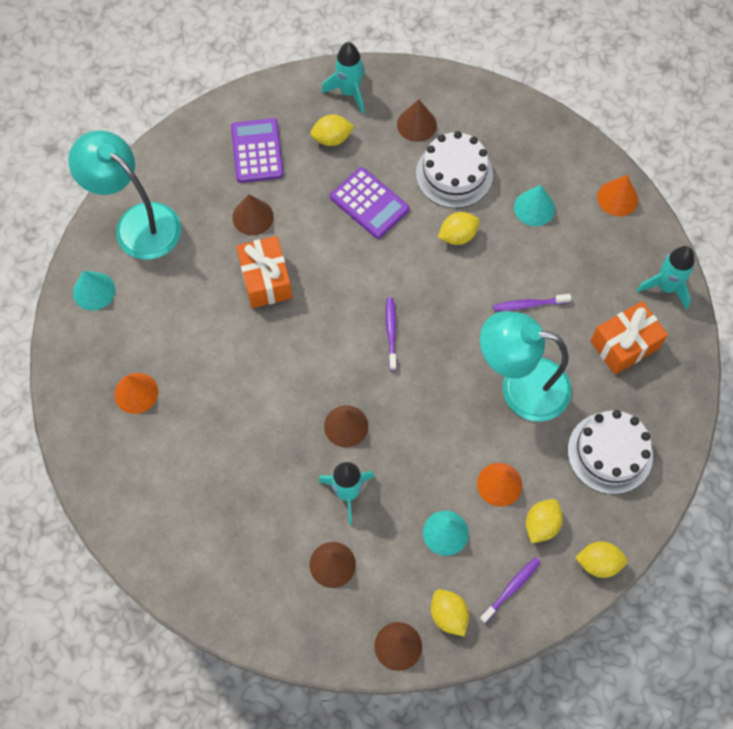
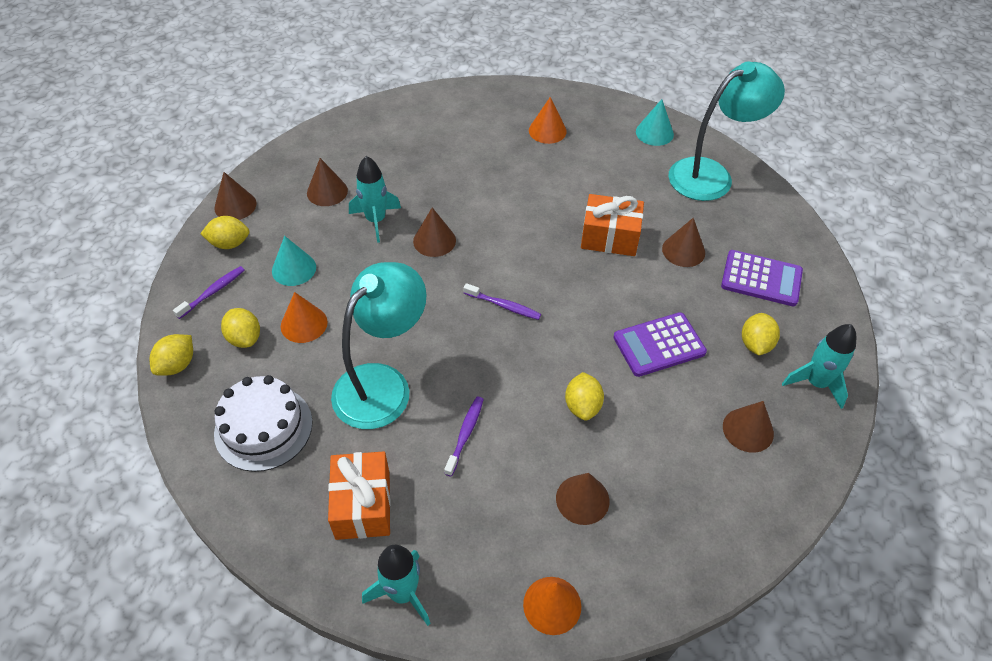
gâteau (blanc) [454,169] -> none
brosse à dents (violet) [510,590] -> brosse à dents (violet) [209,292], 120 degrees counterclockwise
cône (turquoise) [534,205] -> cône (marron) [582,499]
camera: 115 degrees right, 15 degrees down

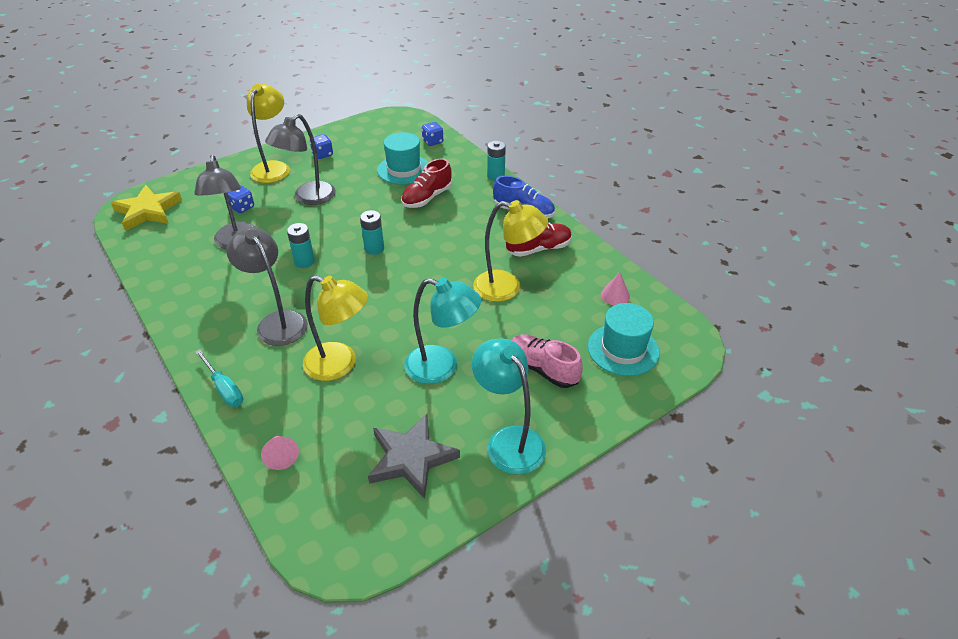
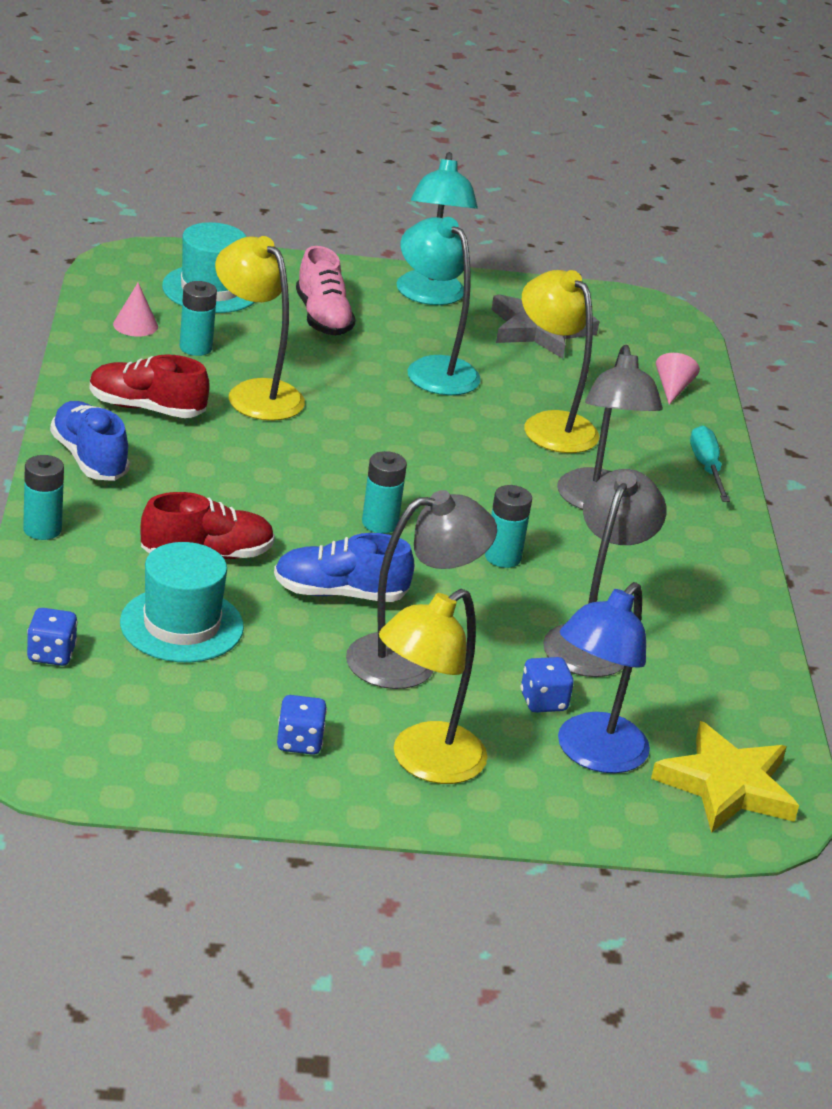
none -> pile (turquoise) [198,318]
none -> chaussure (bleu) [344,567]
none -> lampe (bleu) [604,677]
camera: 150 degrees left, 10 degrees down

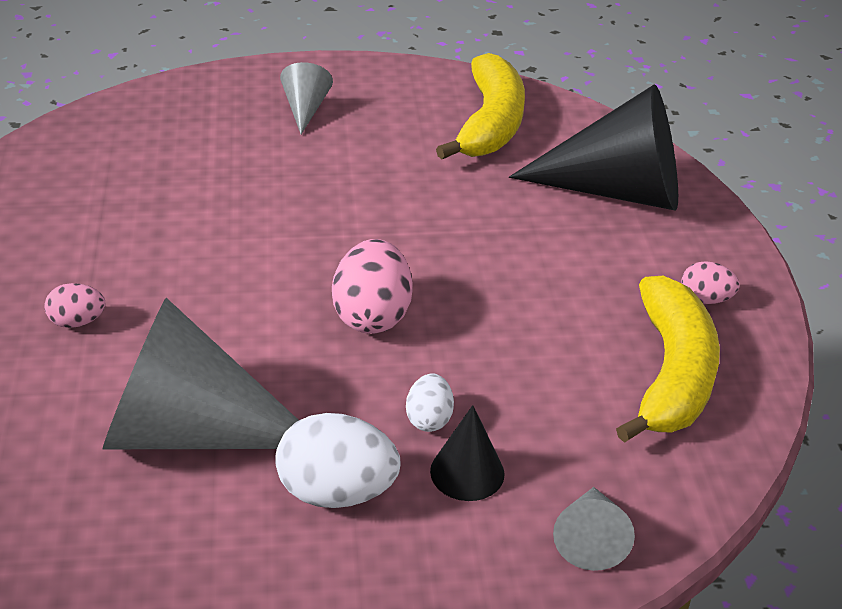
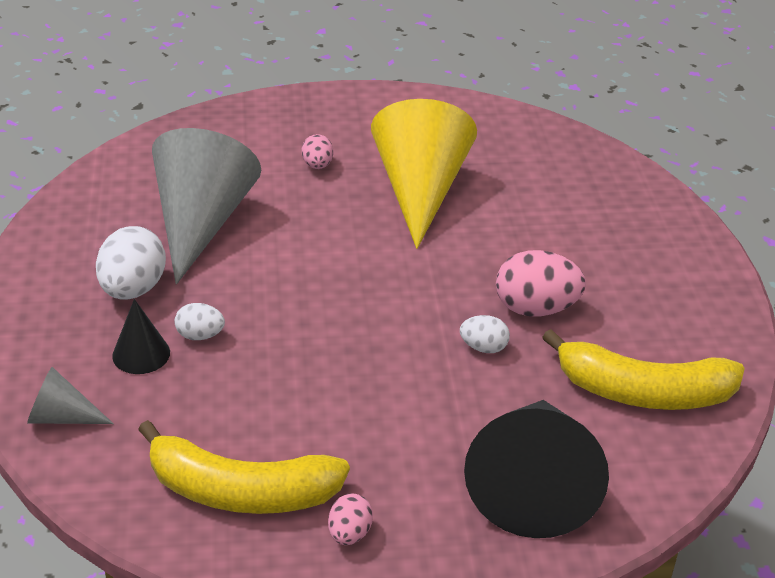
cône (gris) [306,98] -> none
œuf (rose) [372,286] -> œuf (rose) [541,283], move
none -> cône (jaune) [424,174]
none -> œuf (blanc) [485,334]
camera: 90 degrees right, 0 degrees up

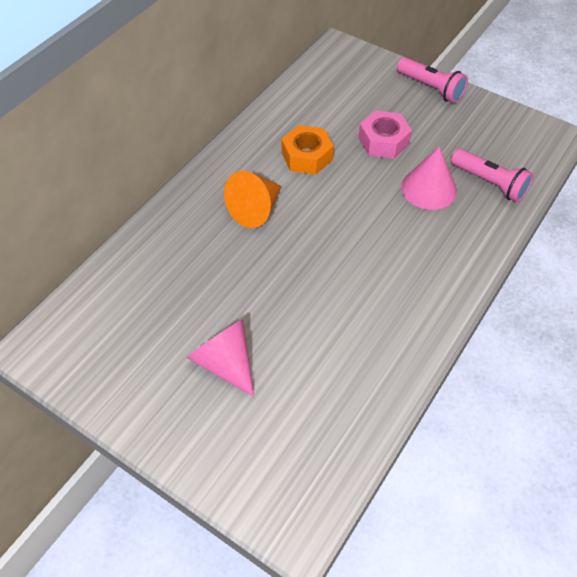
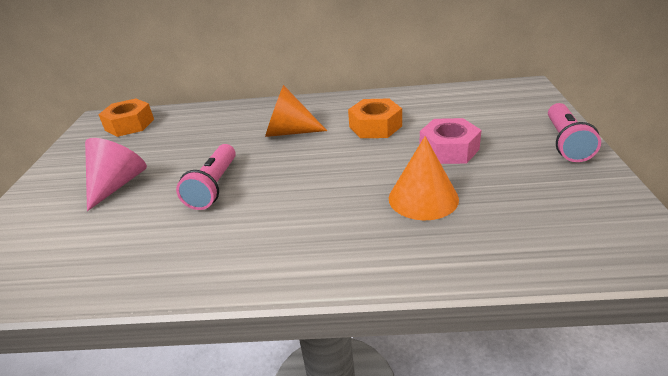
cône (rose) [429,178] -> cône (orange) [424,178]
lampe de poche (rose) [492,176] -> lampe de poche (rose) [206,177], move
none -> écrou (orange) [126,117]
camera: 60 degrees right, 20 degrees down

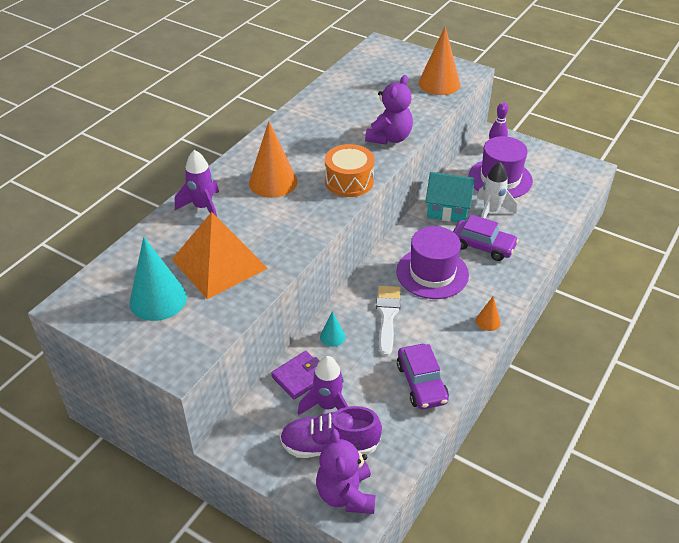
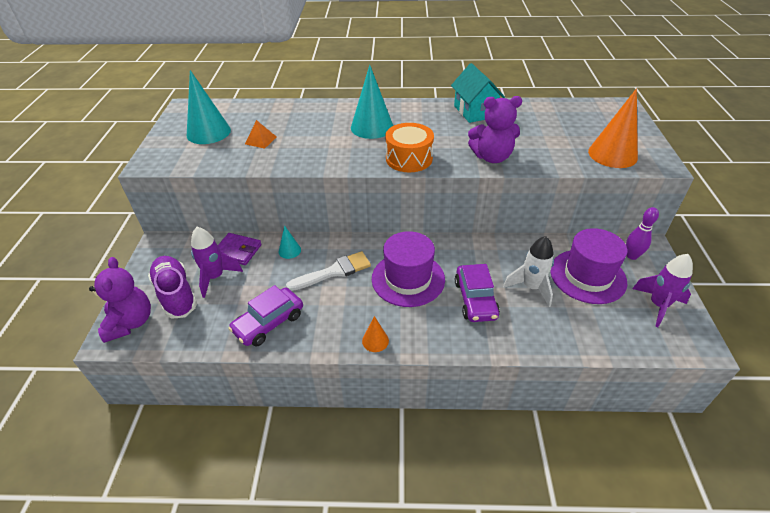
pyramide (orange) [220,255] -> pyramide (orange) [260,134], x0.41
fusée (violet) [197,183] -> fusée (violet) [662,290], move
cône (orange) [273,159] -> cône (turquoise) [372,102]
ours en peluche (violet) [346,471] -> ours en peluche (violet) [120,300], 120 degrees clockwise
maison (turquoise) [450,197] -> maison (turquoise) [478,93], move
camera: 60 degrees right, 0 degrees up

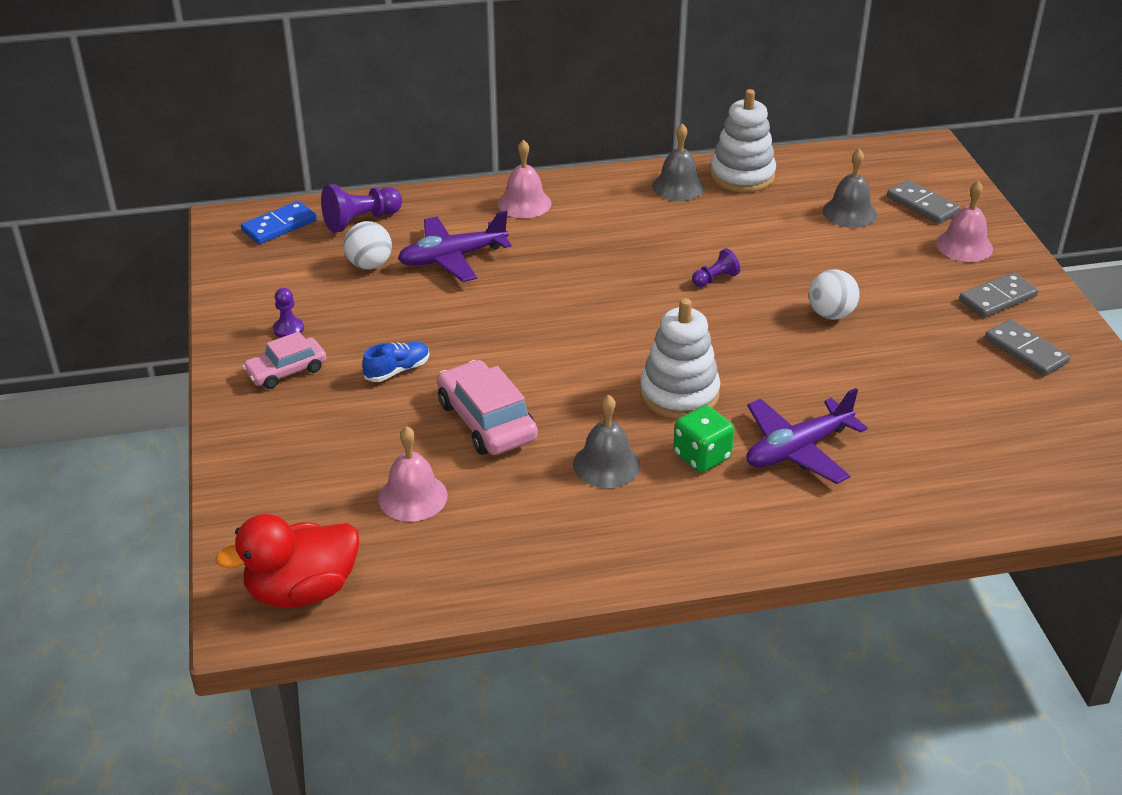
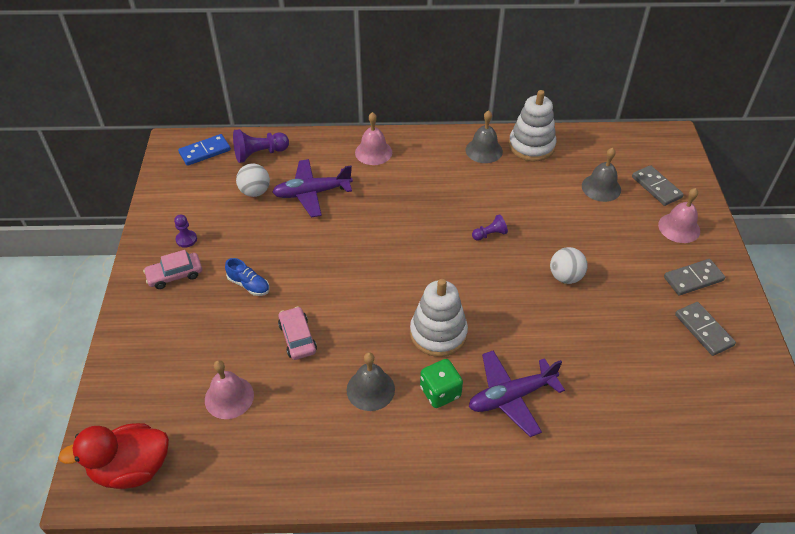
chaussure (bleu) [396,362] -> chaussure (bleu) [247,277], 60 degrees clockwise
voiture (rose) [487,407] -> voiture (rose) [297,333], x0.65
camera: 10 degrees right, 10 degrees up

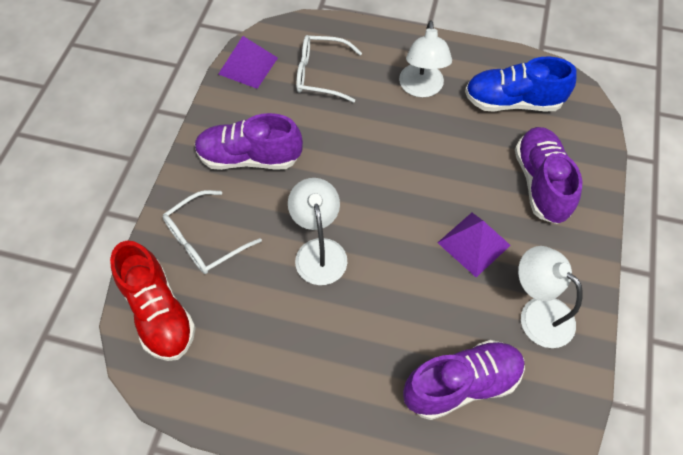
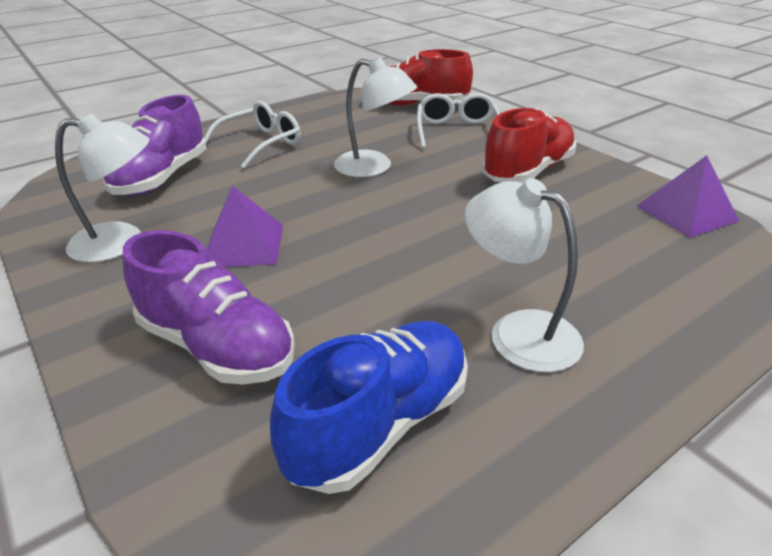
chaussure (violet) [249,141] -> chaussure (rouge) [529,145]
lunettes (blanc) [329,69] -> lunettes (blanc) [252,135], move
camera: 130 degrees right, 25 degrees down

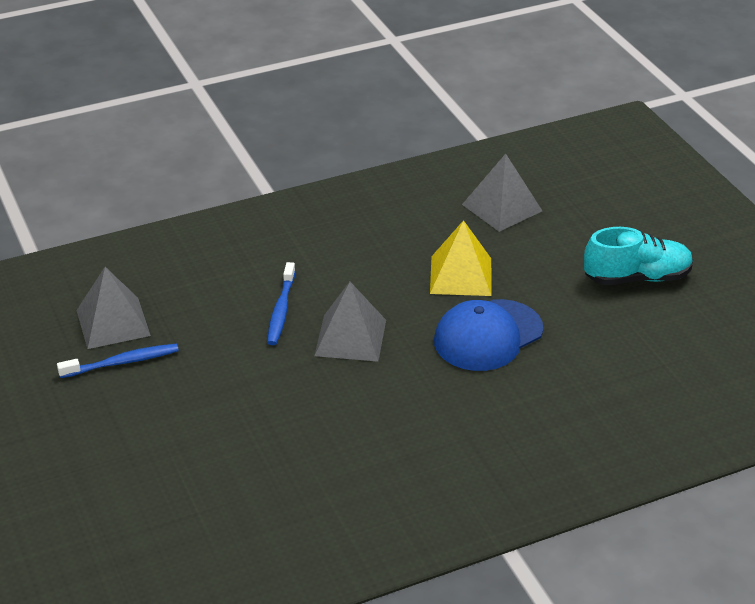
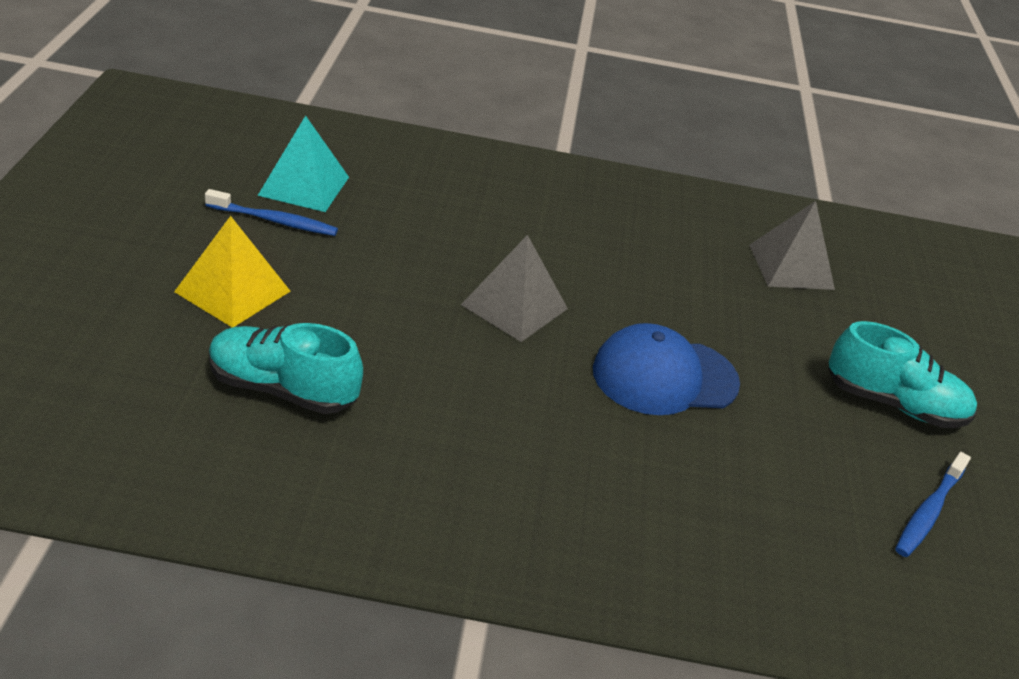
pyramide (gris) [113,308] -> pyramide (turquoise) [303,164]
brosse à dents (bleu) [281,303] -> brosse à dents (bleu) [933,504], move
pyramide (jaune) [461,258] -> pyramide (jaune) [232,271], move
none -> chaussure (turquoise) [286,368]
camera: 25 degrees right, 0 degrees up

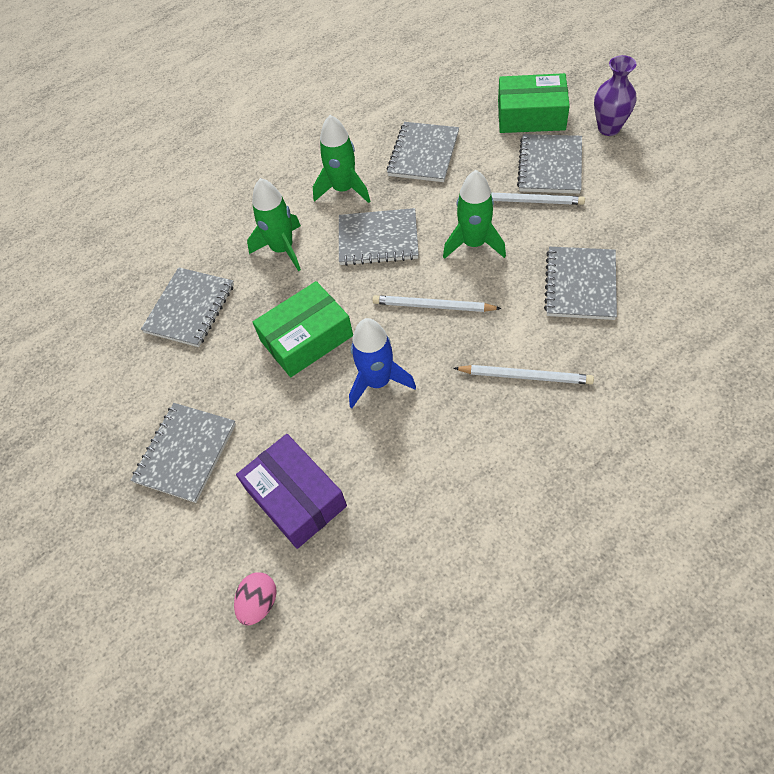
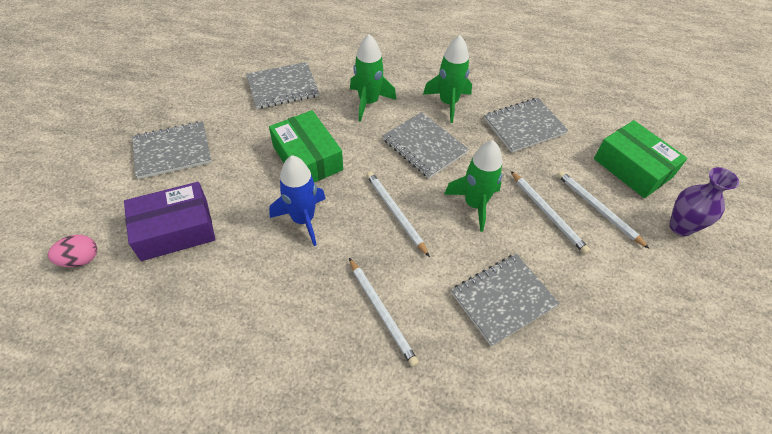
boîte (violet) [291,491] -> boîte (violet) [170,221], 60 degrees clockwise
boîte (vert) [303,329] -> boîte (vert) [306,146], 45 degrees clockwise
carnet (gris) [549,164] -> crayon (blanc) [603,210]
camera: 40 degrees right, 5 degrees down

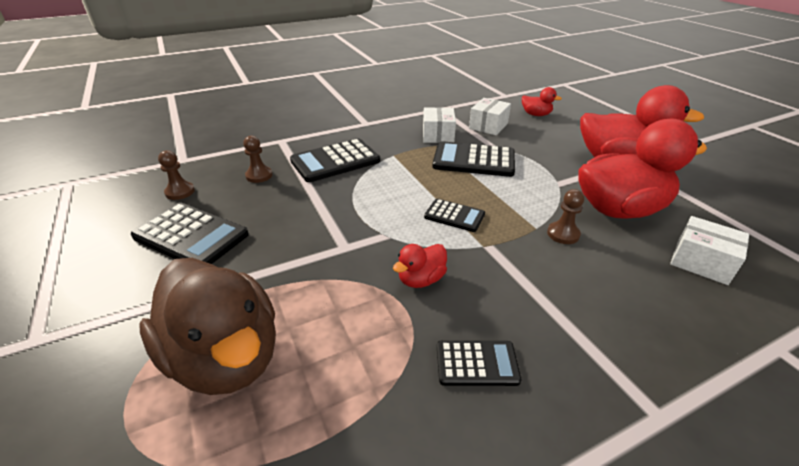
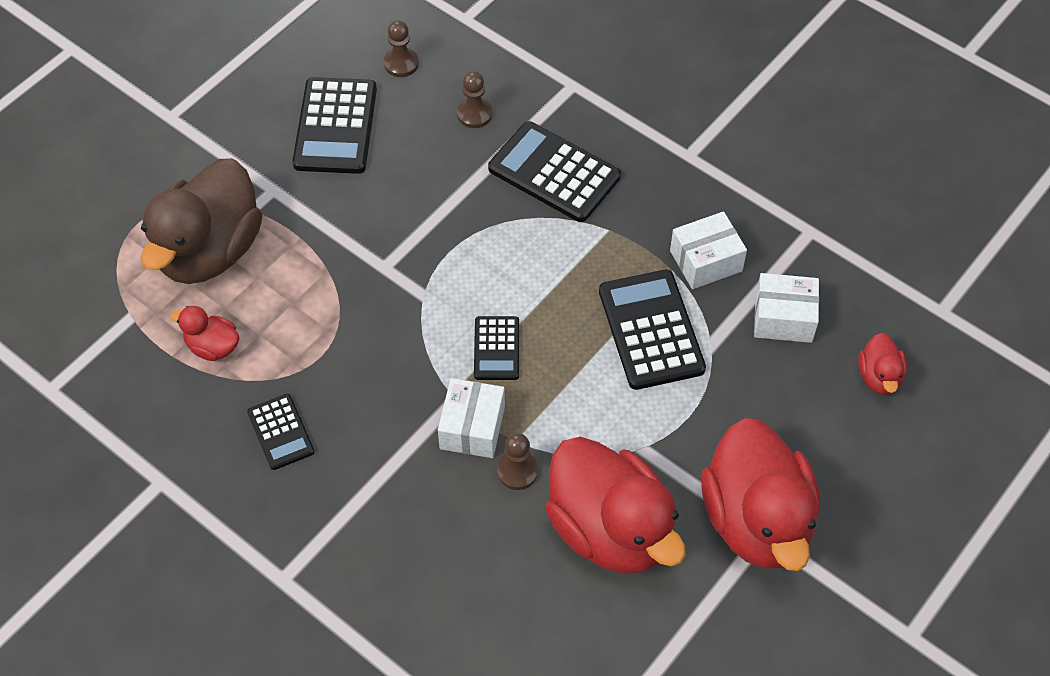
canard (rouge) [420,266] -> canard (rouge) [204,333], move
boîte (blanc) [709,250] -> boîte (blanc) [471,418], move
camera: 65 degrees right, 20 degrees up

